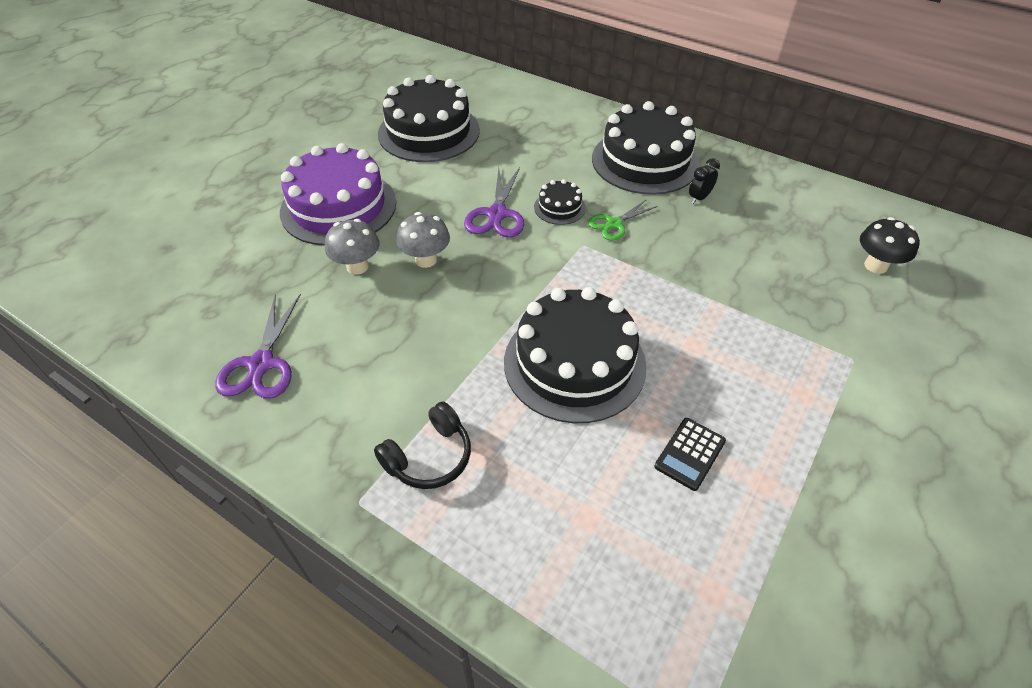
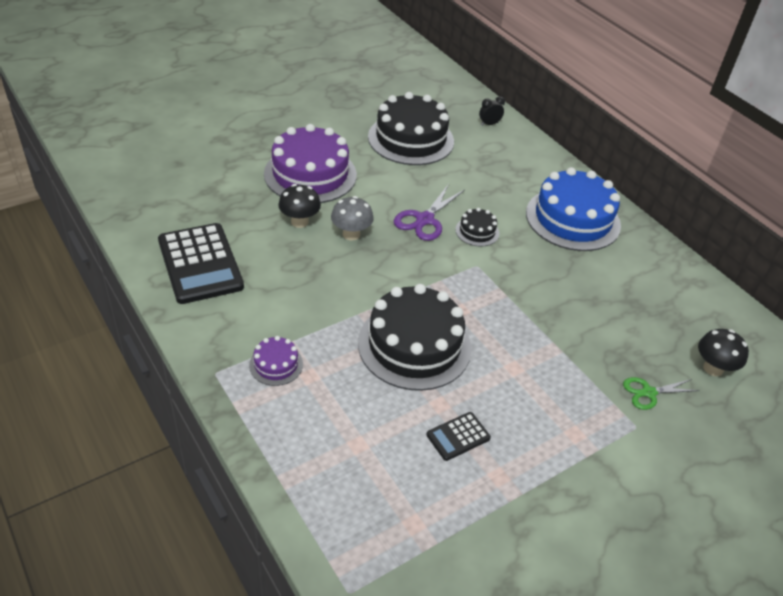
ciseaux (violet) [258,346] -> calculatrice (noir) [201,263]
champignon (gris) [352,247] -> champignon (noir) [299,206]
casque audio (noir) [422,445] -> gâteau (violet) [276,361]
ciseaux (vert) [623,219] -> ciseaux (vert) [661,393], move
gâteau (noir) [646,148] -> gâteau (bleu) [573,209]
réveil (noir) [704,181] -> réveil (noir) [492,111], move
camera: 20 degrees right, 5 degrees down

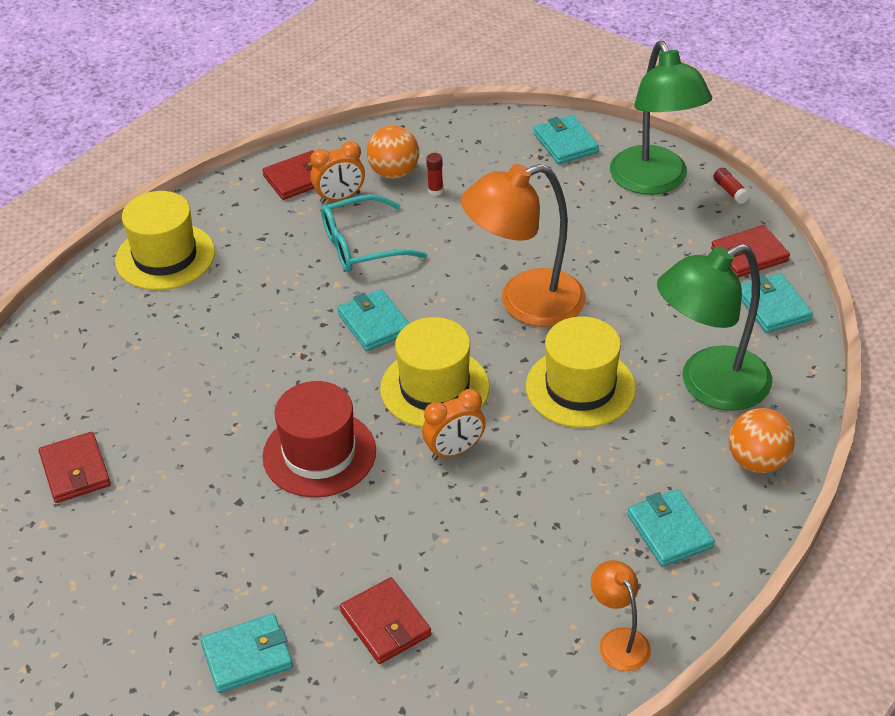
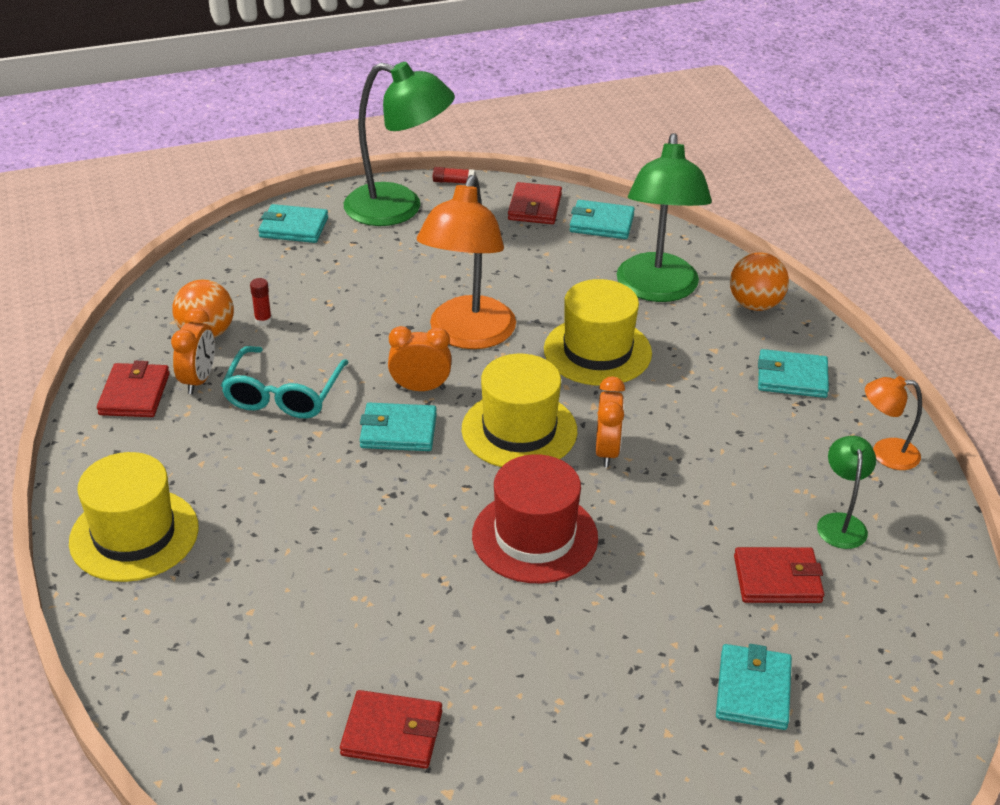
none -> réveil (orange) [420,358]
none -> lampe (vert) [846,492]
camera: 60 degrees left, 5 degrees down

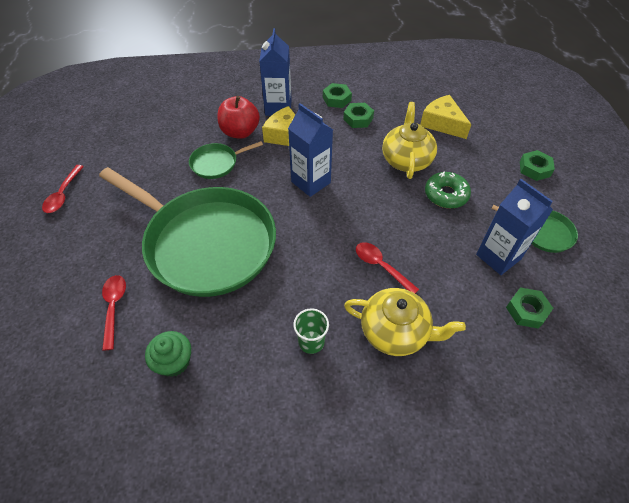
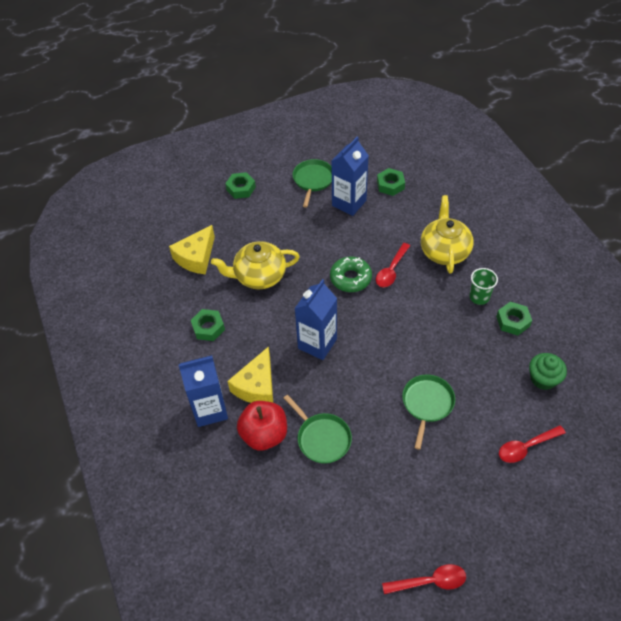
poêle (vert) [187,232] -> poêle (vert) [428,412], x0.42
écrou (vert) [337,95] -> écrou (vert) [514,319], move
beignet (vert) [448,190] -> beignet (vert) [351,274], move
camera: 105 degrees left, 0 degrees up

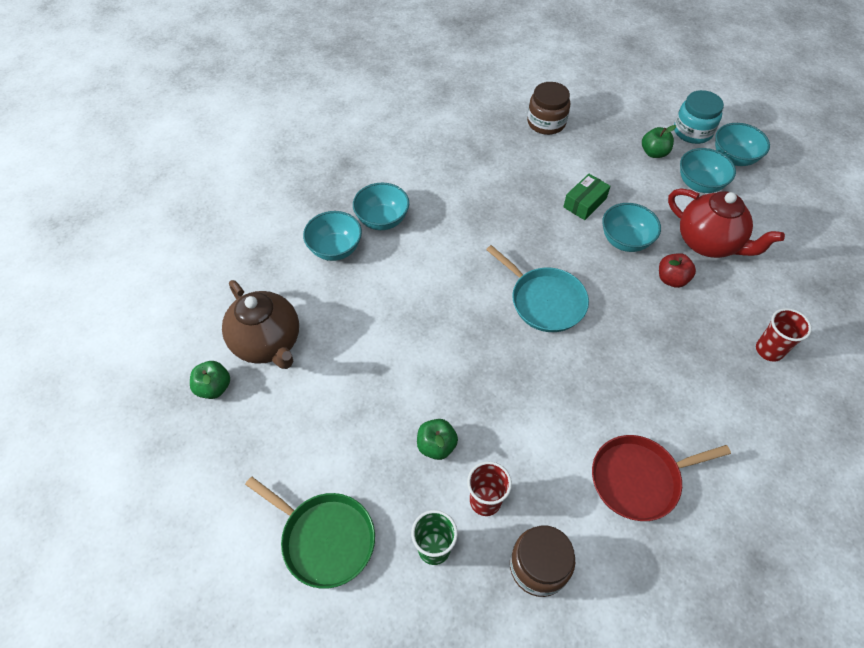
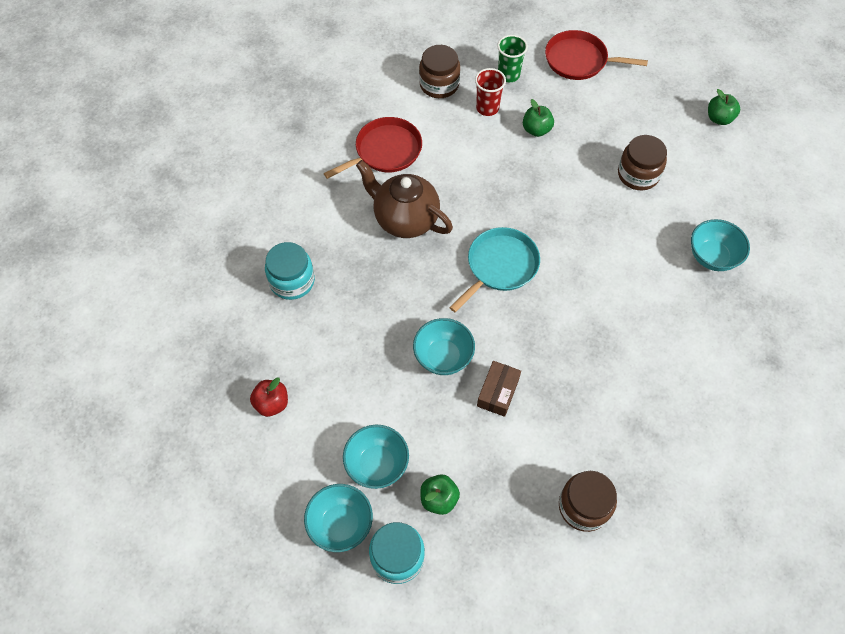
théière (marron) [260,324] -> théière (marron) [404,199], move
poêle (vert) [310,533] -> poêle (rouge) [596,55]
bol (turquoise) [381,206] -> none
poêle (turquoise) [537,288] -> poêle (turquoise) [494,269], 105 degrees clockwise
boîte (vert) [587,197] -> boîte (marron) [499,389]
pomme (rouge) [677,270] -> pomme (rouge) [269,397], move
théière (rouge) [726,223] -> none
gobelet (rouge) [784,335] -> bocal (turquoise) [290,271]
none -> bocal (marron) [642,162]
camera: 160 degrees right, 5 degrees up

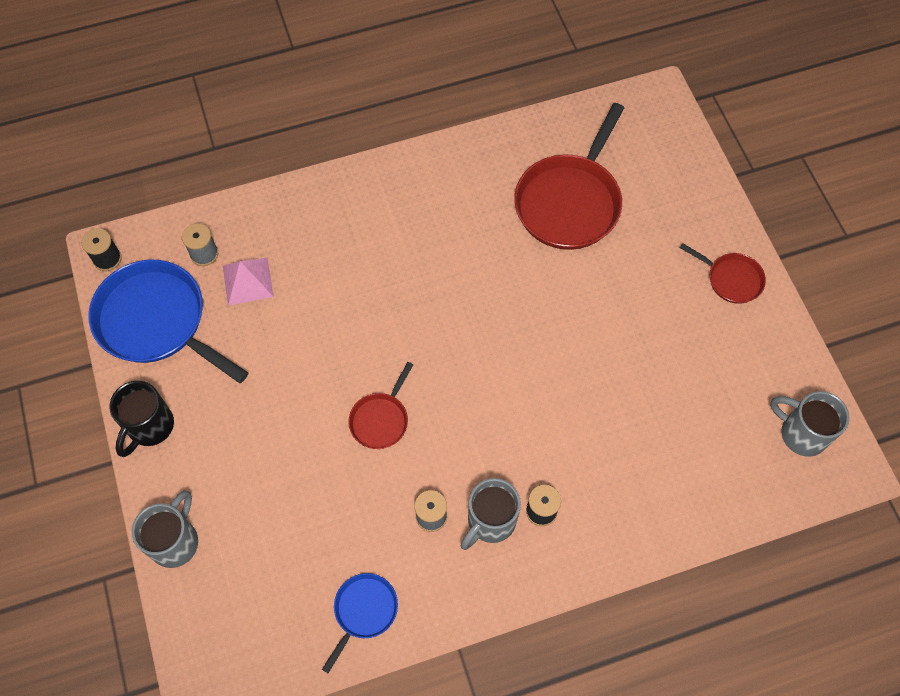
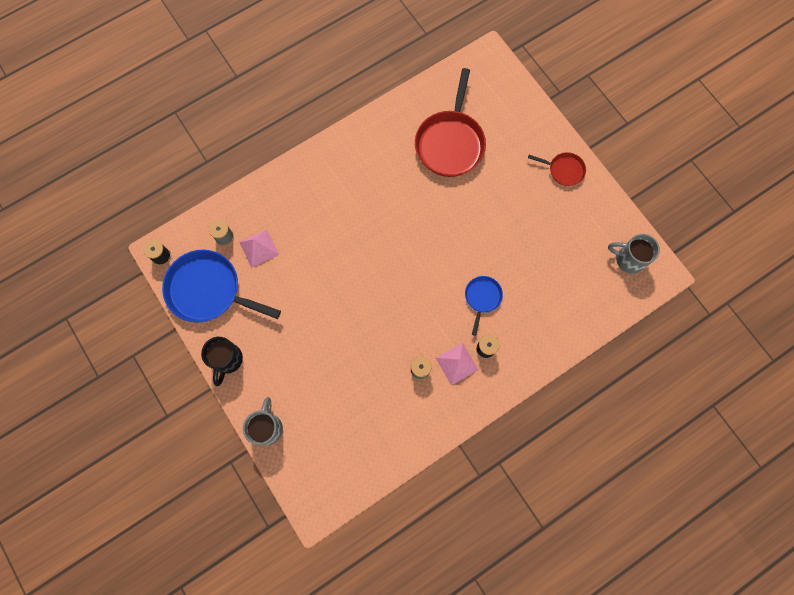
poêle (bleu) [360,623] -> poêle (bleu) [484,306], move
poêle (rouge) [380,405] -> none
tasse (gris) [490,514] -> pyramide (rose) [457,364]
camera: 15 degrees left, 10 degrees up

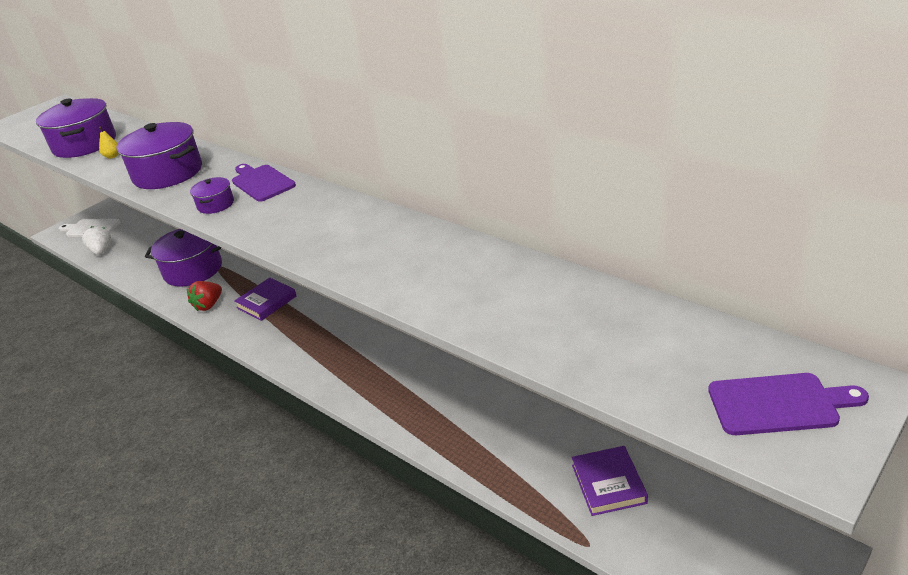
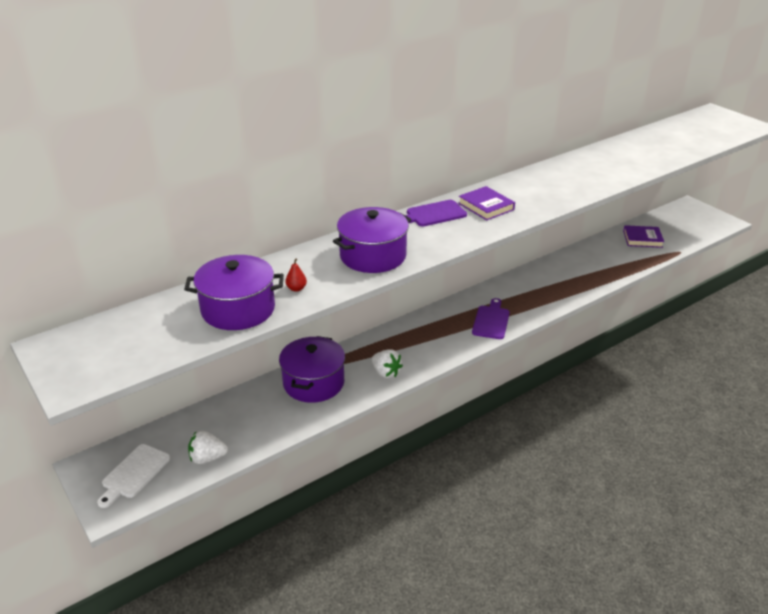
poire (jaune) [109,143] -> poire (rouge) [296,275]
fraise (rouge) [204,296] -> fraise (blanc) [387,364]
marmite (violet) [212,195] -> none
livre (violet) [265,299] -> livre (violet) [486,203], move
planche à découper (violet) [788,404] -> planche à découper (violet) [491,318], move
camera: 80 degrees left, 0 degrees up

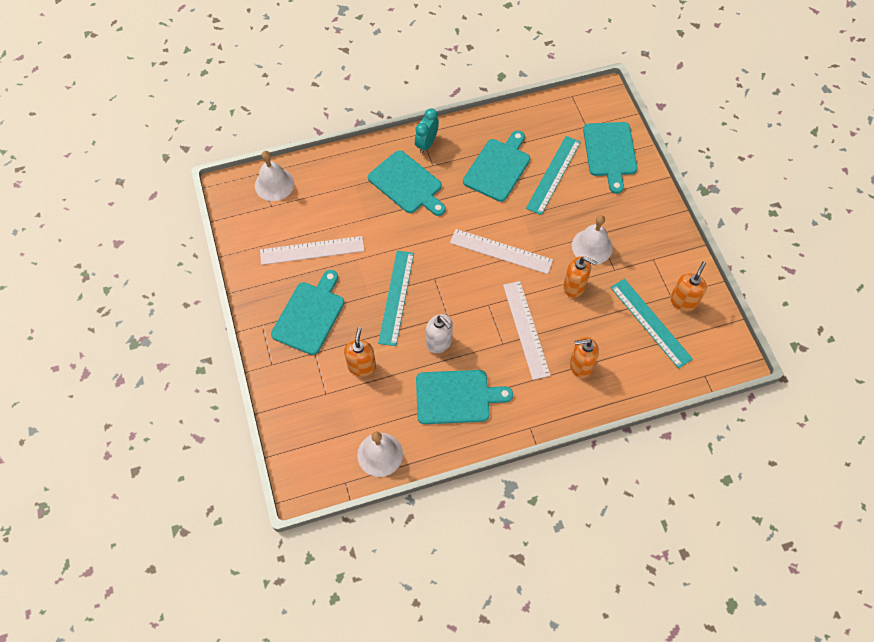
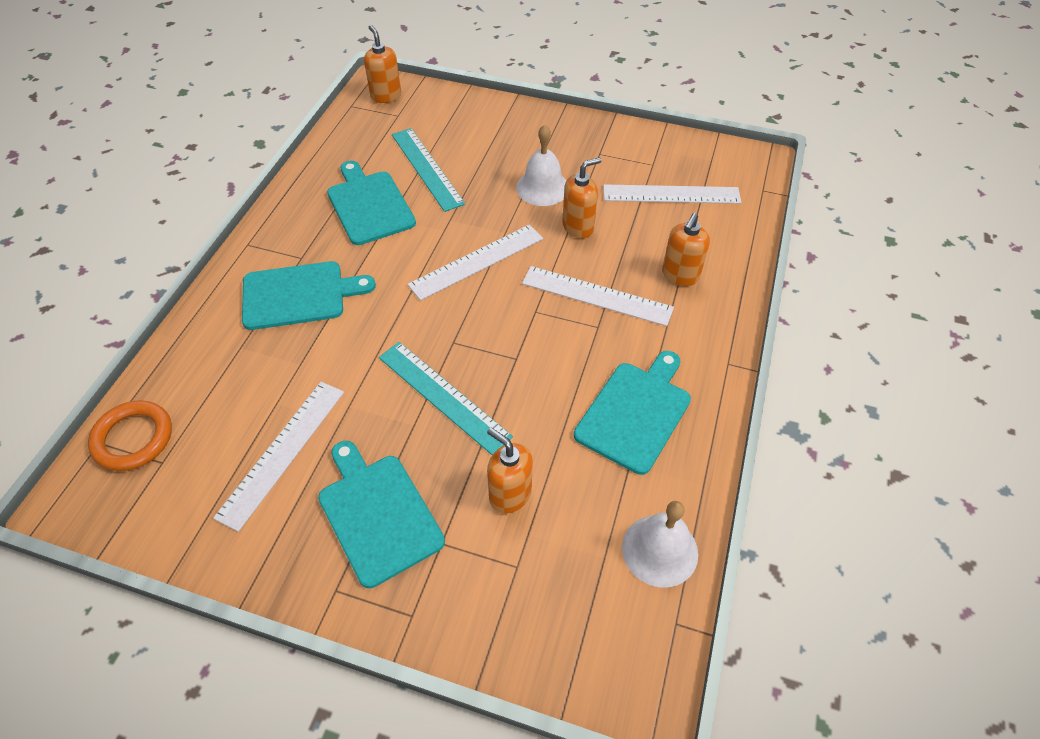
cloche (blanc) [274,176] -> anneau (orange) [130,435]
réveil (turquoise) [427,130] -> none
distributeur de savon (blanc) [439,333] -> none
planche à découper (turquoise) [610,158] -> none
règle (turquoise) [651,324] -> règle (blanc) [672,194]
distributeur de savon (orange) [688,286] -> distributeur de savon (orange) [382,64], move
camera: 55 degrees left, 10 degrees down

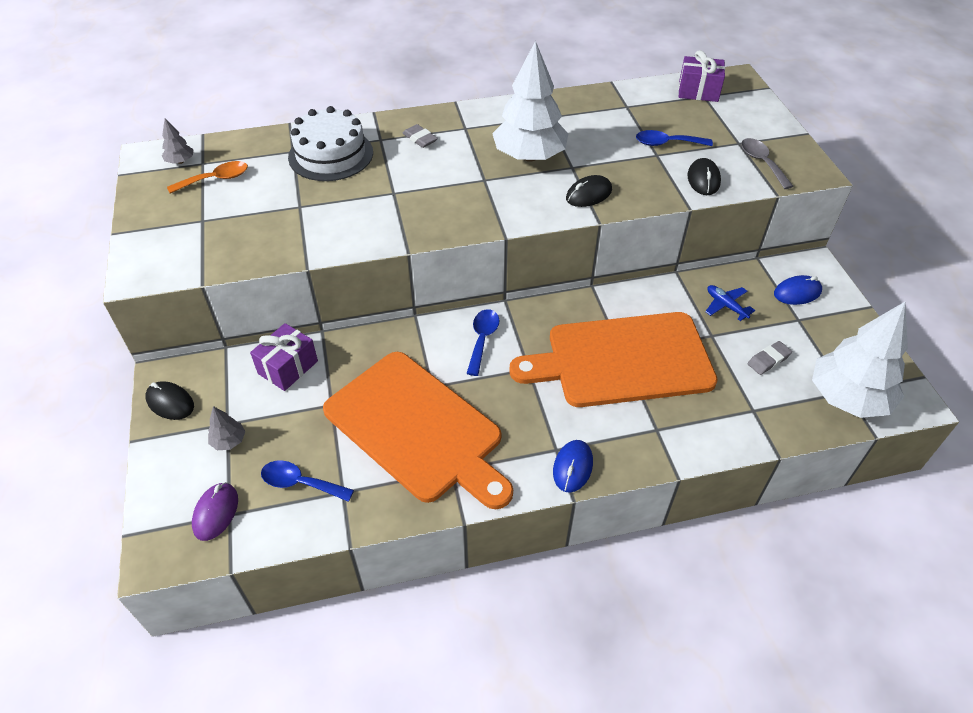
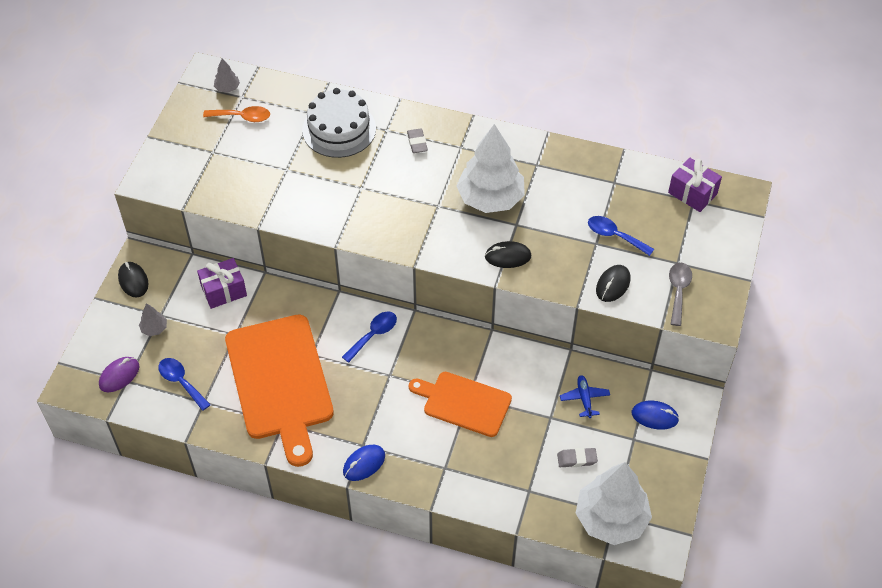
planche à découper (orange) [613,359] -> planche à découper (orange) [460,404], x0.60
camera: 30 degrees right, 5 degrees up

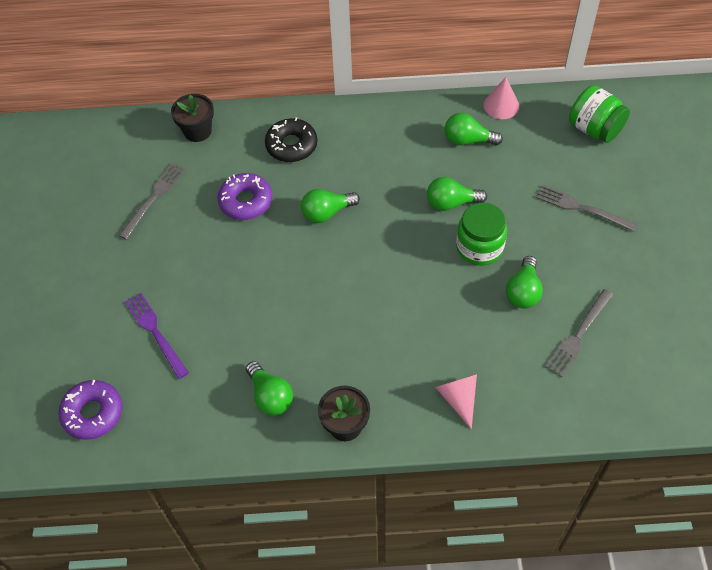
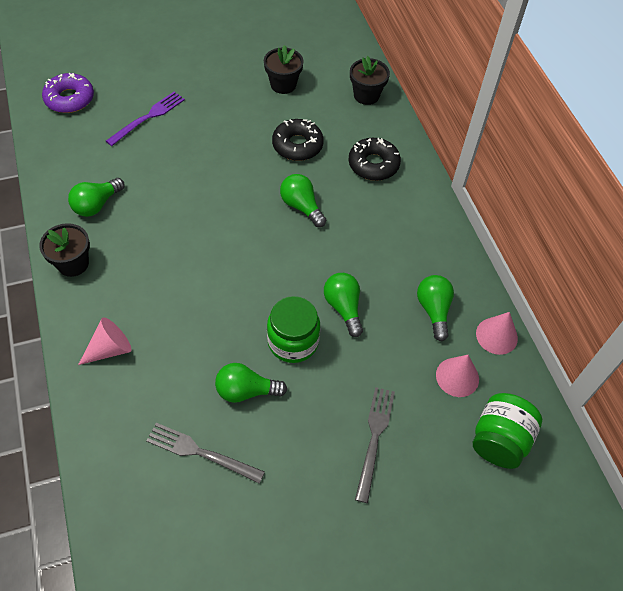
fourchette (gris) [152,201] -> pot de fleurs (noir) [284,69]
beignet (violet) [244,196] -> beignet (noir) [298,140]
none -> cône (rose) [457,376]
camera: 70 degrees right, 0 degrees up

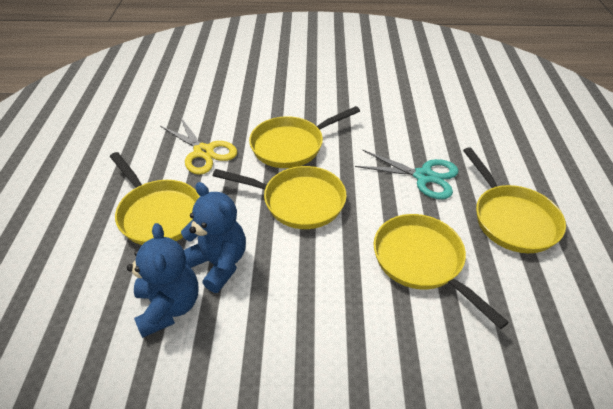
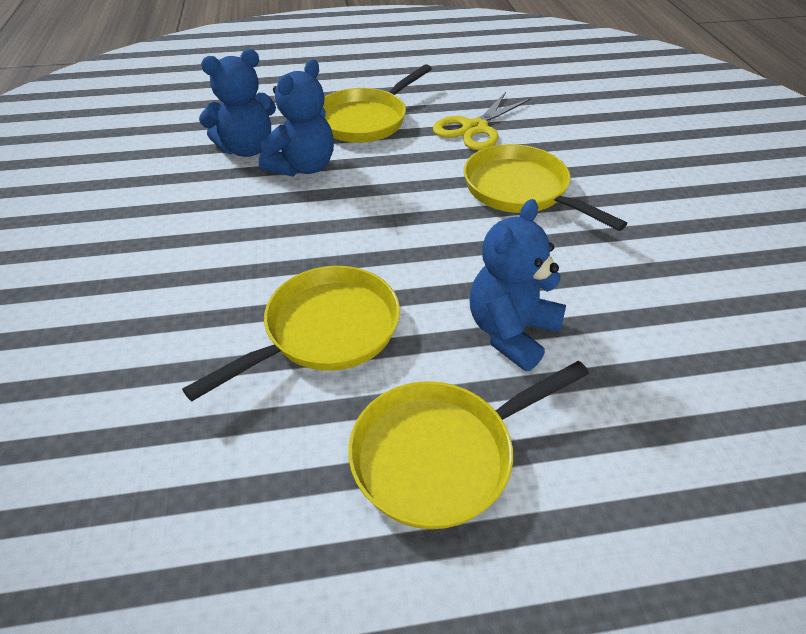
poêle (jaune) [280,197] -> none
ciseaux (turquoise) [407,174] -> ours en peluche (bleu) [518,285]
camera: 80 degrees right, 0 degrees up

